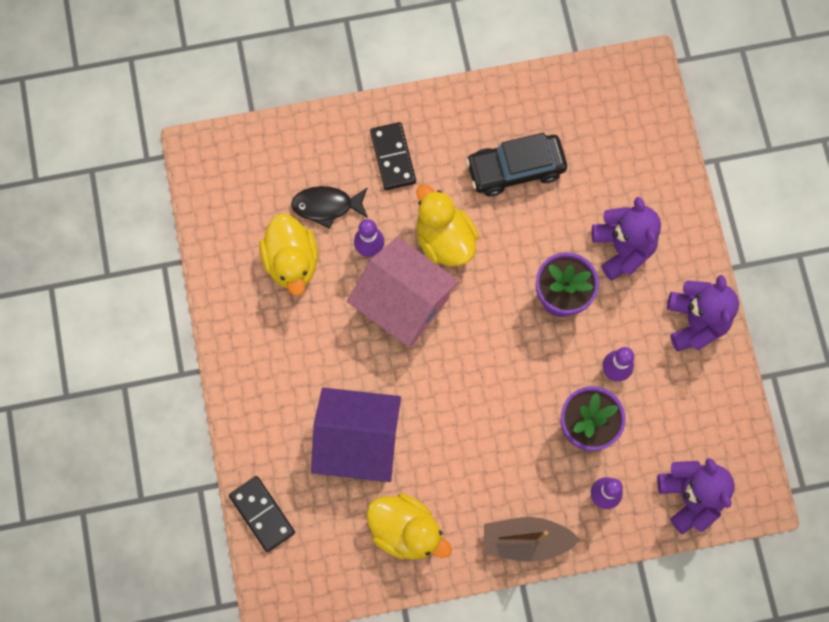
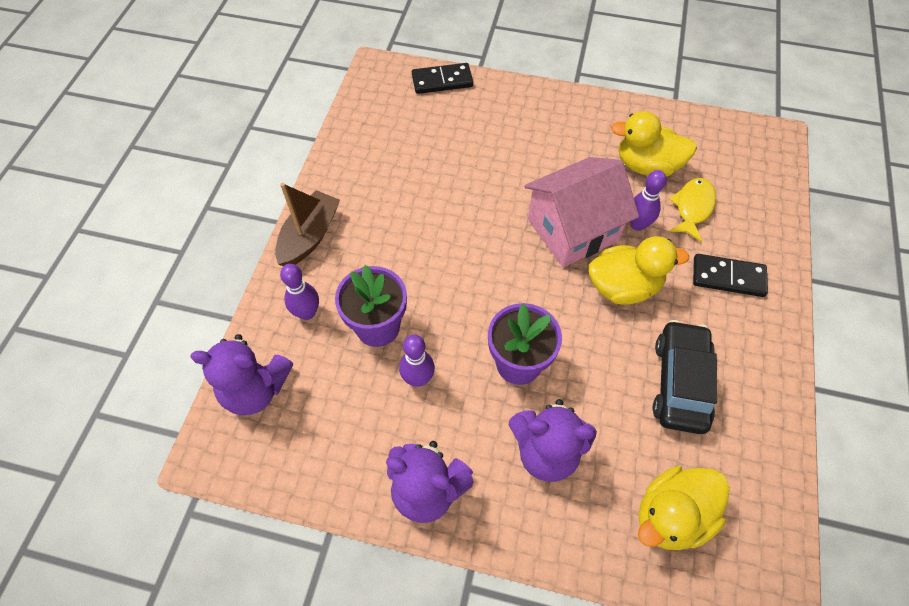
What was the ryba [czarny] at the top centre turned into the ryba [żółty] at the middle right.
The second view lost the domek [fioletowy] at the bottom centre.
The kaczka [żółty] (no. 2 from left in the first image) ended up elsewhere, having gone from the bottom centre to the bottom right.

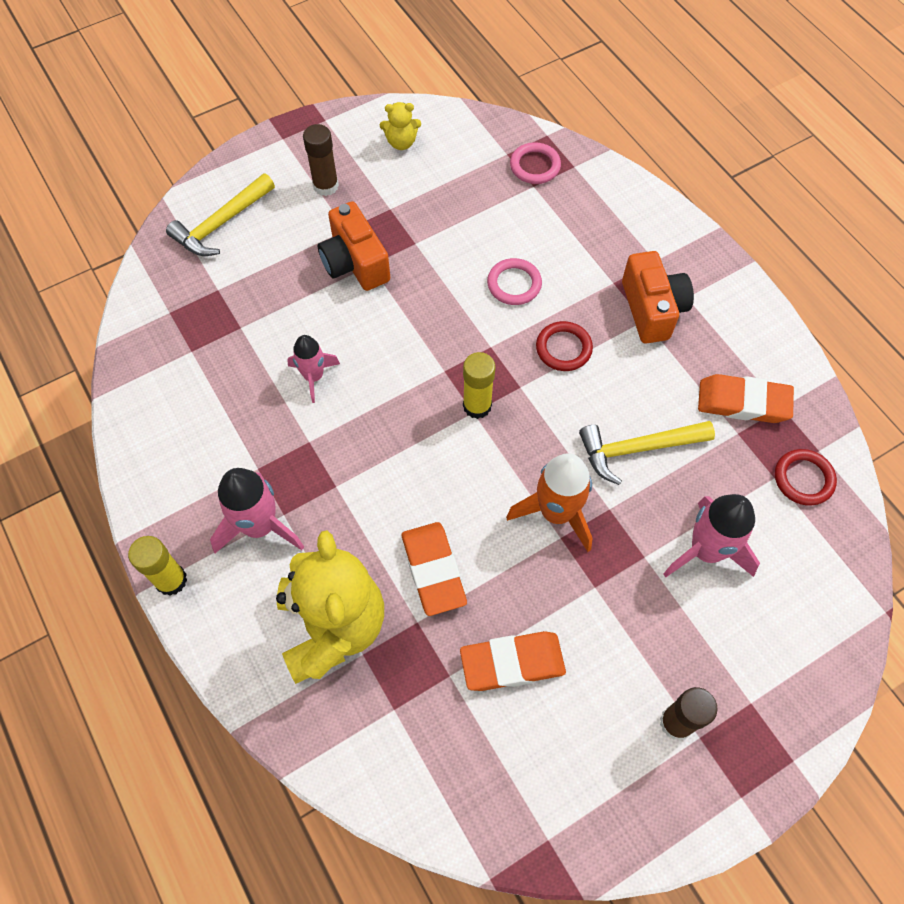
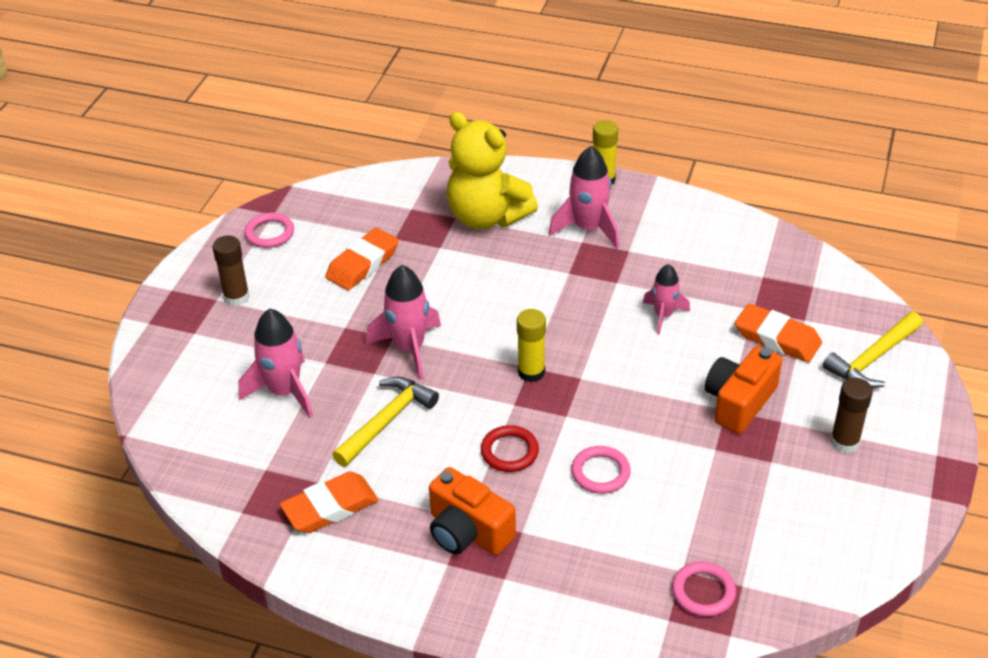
The second view lost the miś [żółty] (no. 2 from left) at the top centre.
The młotek [żółty] (no. 1 from left in the first image) at the top left ended up facing another way, 135 degrees counterclockwise from before.
The aparat fotograficzny [pomarańczowy] (no. 1 from left in the first image) at the top centre ended up facing another way, 75 degrees counterclockwise from before.
The second view lost the pierścień [czerwony] (no. 2 from left) at the middle right.
What was the rakieta [pomarańczowy] at the centre turned into the rakieta [różowy] (no. 2 from left) at the centre.
The gumka do mazania [pomarańczowy] (no. 1 from left in the first image) ended up elsewhere, having gone from the centre to the middle right.
The second view gained the pierścień [różowy] (no. 1 from left) at the middle left.

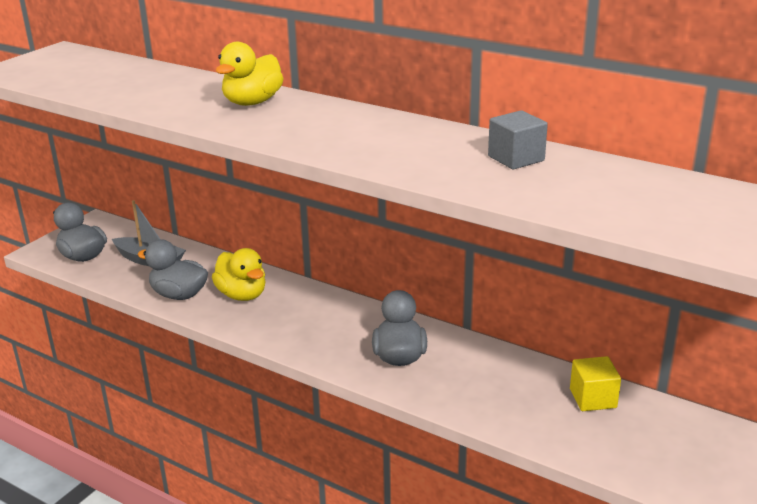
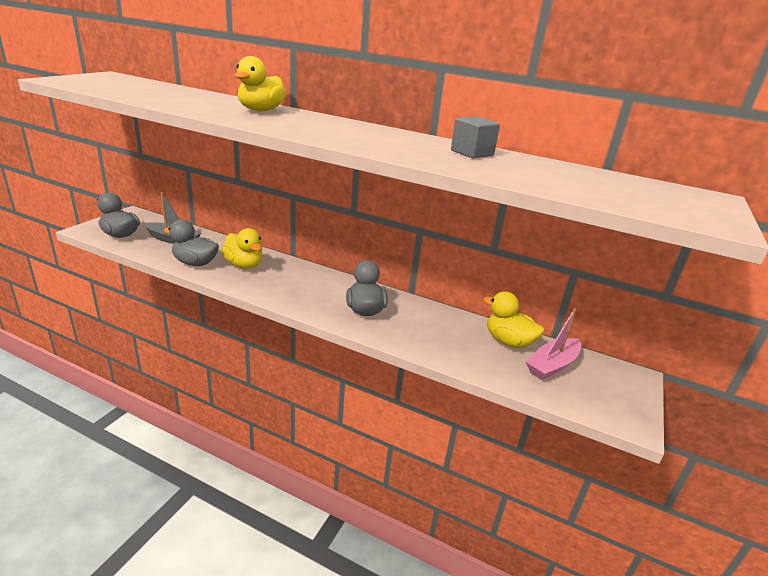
Where the sześcian [żółty] stood at the bottom right, the kaczka [żółty] (no. 3 from left) came to stand at the middle right.
The second view gained the łódka [różowy] at the middle right.

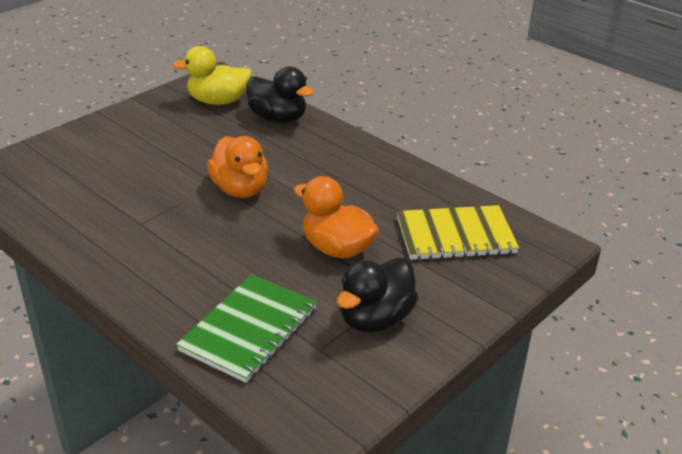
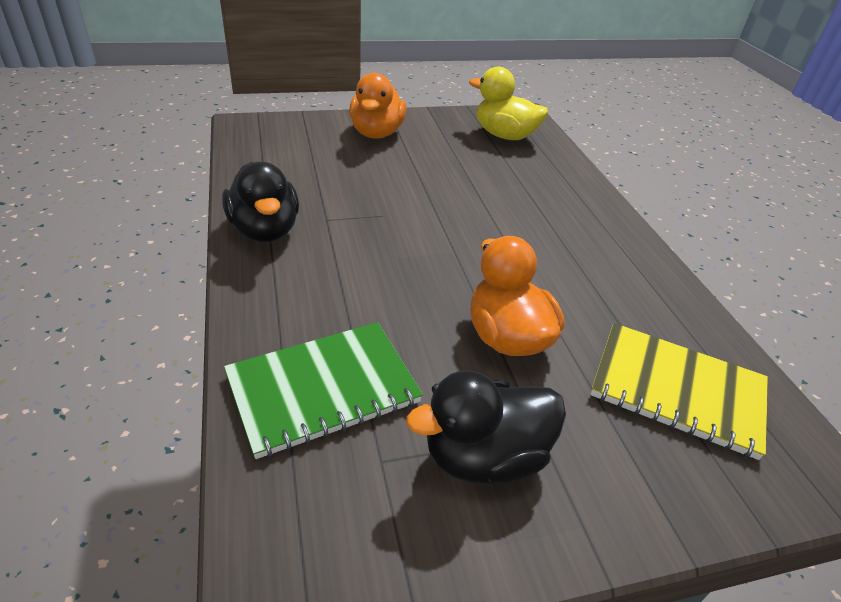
The kaczka [czarny] (no. 1 from left) ended up elsewhere, having gone from the top centre to the middle left.
The kaczka [pomarańczowy] (no. 1 from left) ended up elsewhere, having gone from the centre to the top centre.

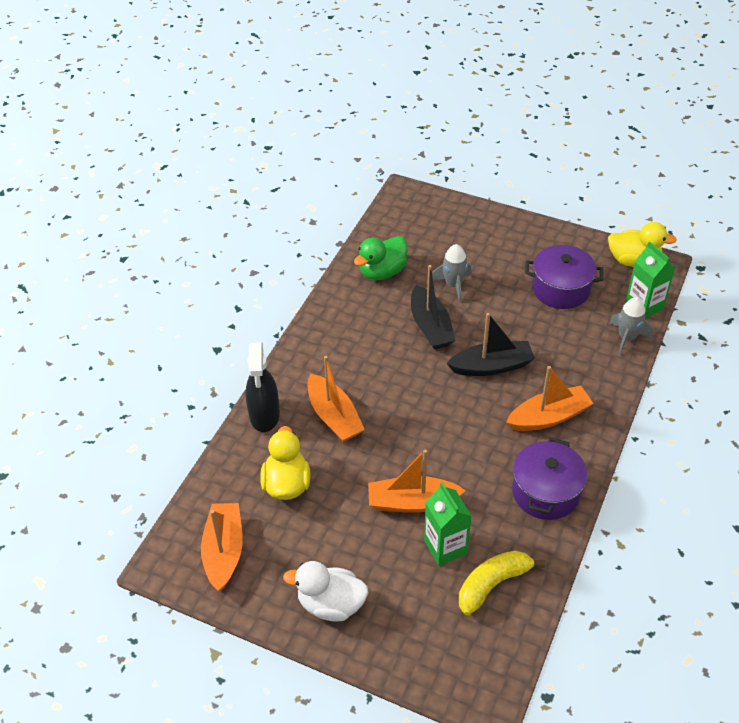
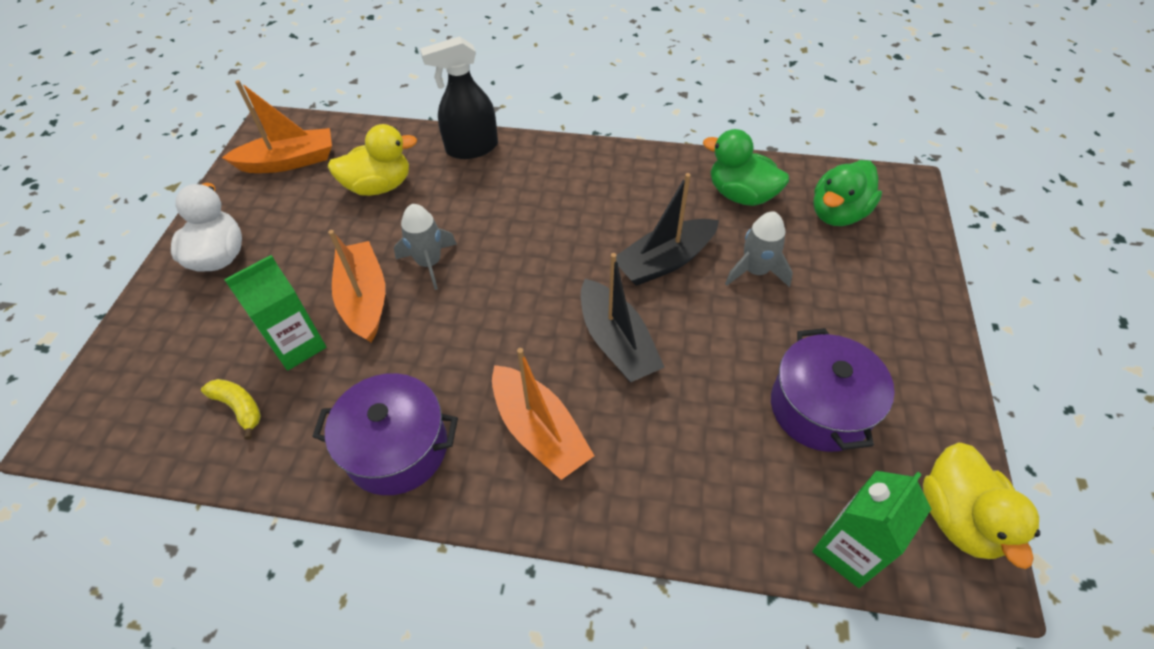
The rakieta [szary] (no. 2 from left in the first image) ended up elsewhere, having gone from the middle right to the centre.
The second view lost the łódka [pomarańczowy] (no. 2 from left) at the centre.
The size of the banan [żółty] at the bottom right changed by a factor of 0.62.
The second view gained the kaczka [zielony] (no. 2 from left) at the top right.

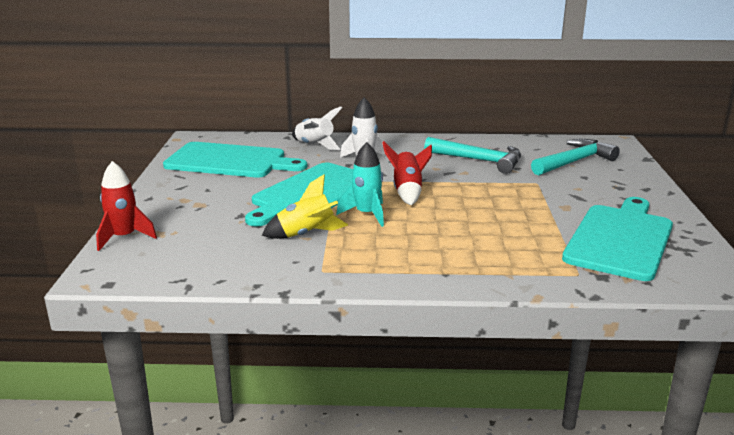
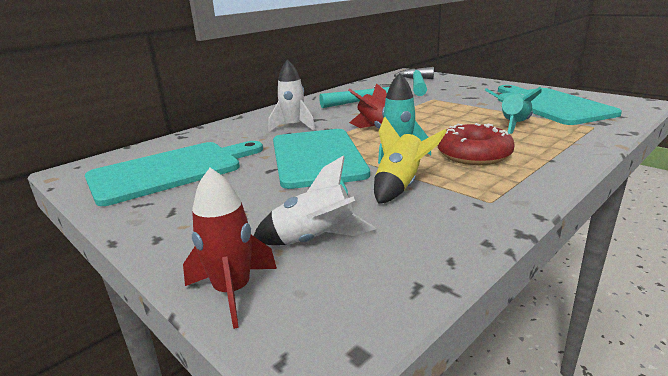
The rakieta [biały] (no. 1 from left in the first image) ended up elsewhere, having gone from the top centre to the centre.
The second view gained the rakieta [turkusowy] (no. 2 from left) at the top right.
The second view gained the donut [czerwony] at the middle right.

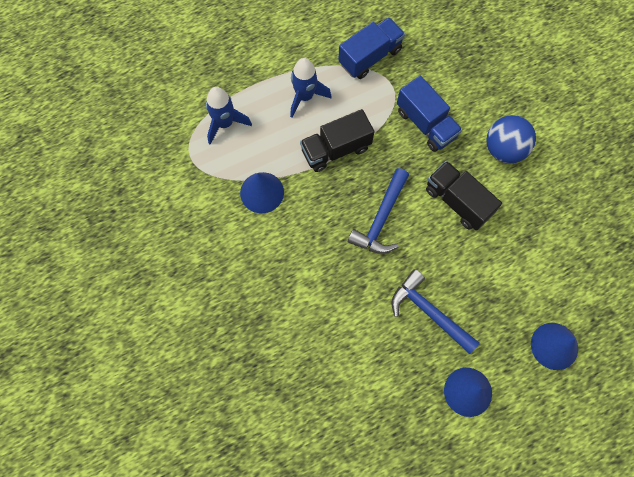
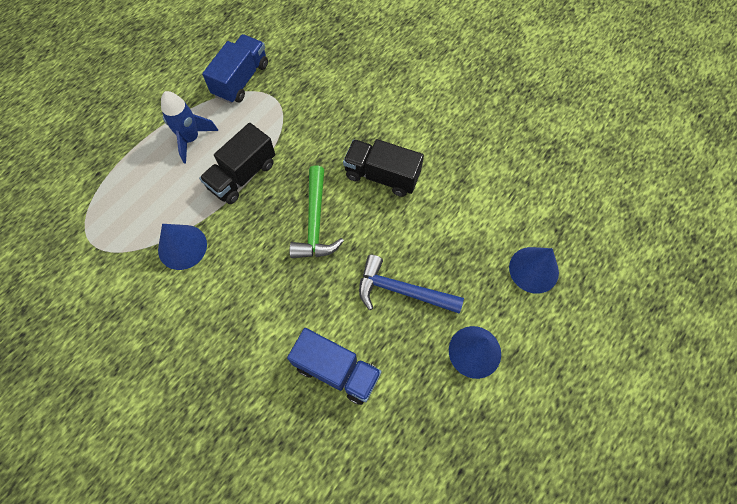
The ciężarówka [niebieski] (no. 2 from left) ended up elsewhere, having gone from the top right to the bottom centre.
The second view lost the rakieta [niebieski] (no. 1 from left) at the top centre.
The second view lost the piłka [niebieski] at the top right.
What was the młotek [niebieski] (no. 1 from left) at the centre turned into the młotek [zielony] at the centre.

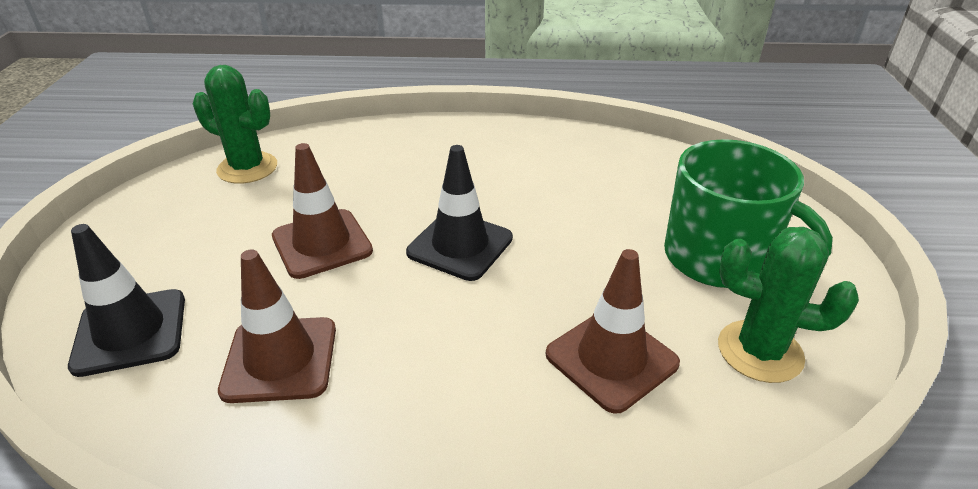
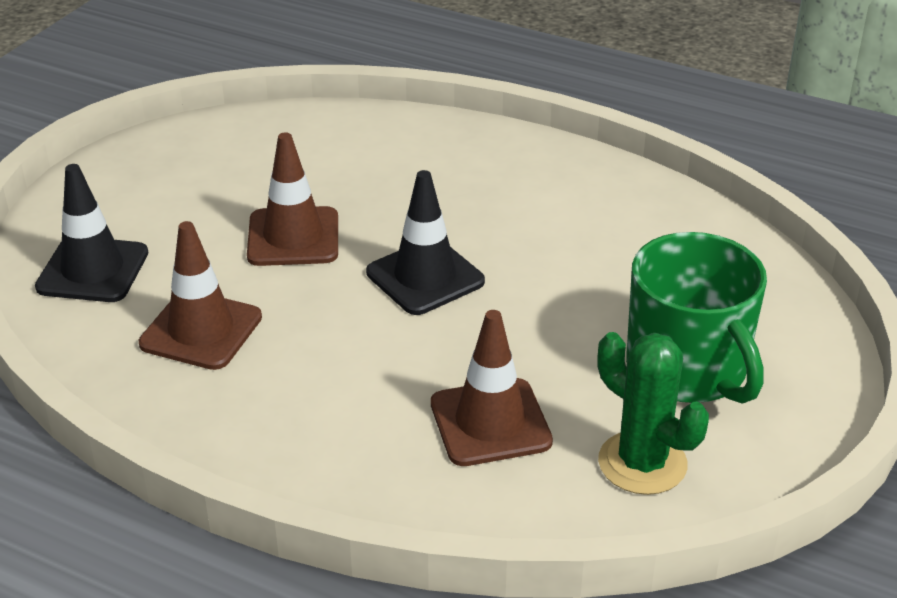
The second view lost the kaktus [zielony] (no. 1 from left) at the top left.

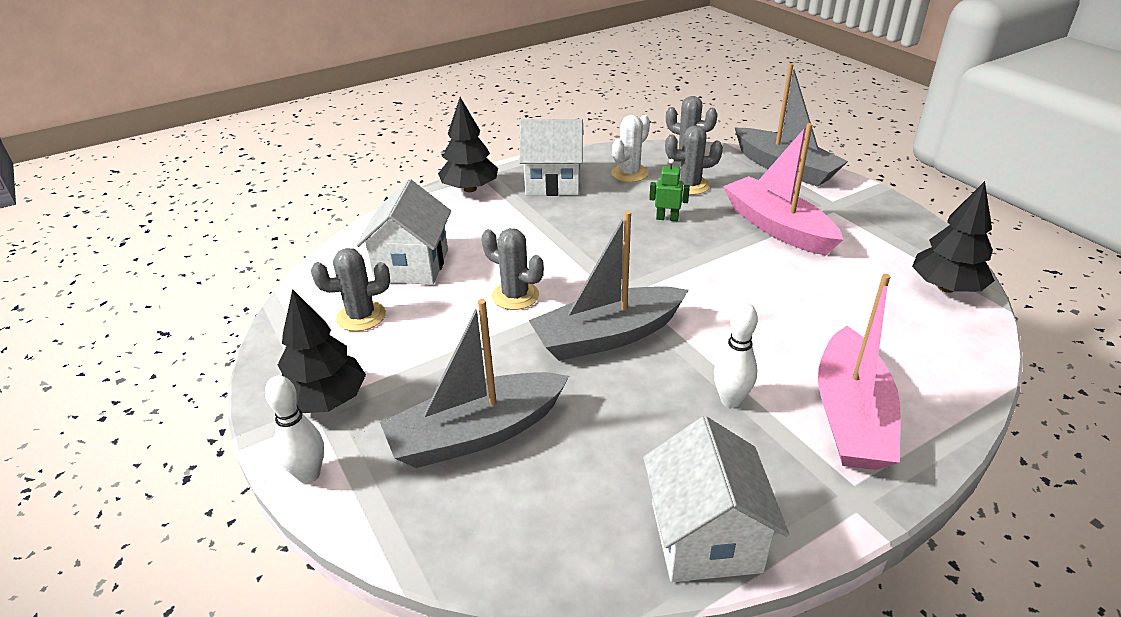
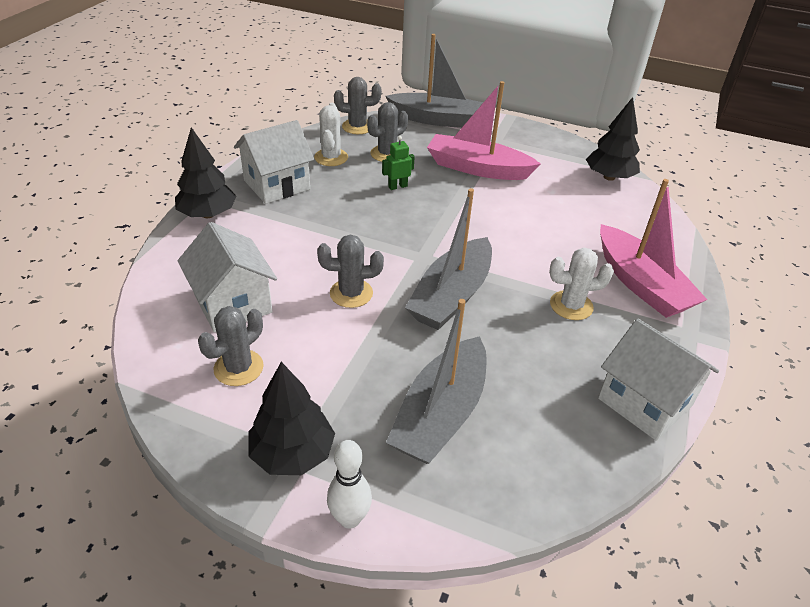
Where the kręgiel [biały] (no. 2 from left) stood at the centre, the kaktus [biały] (no. 2 from left) came to stand at the middle right.

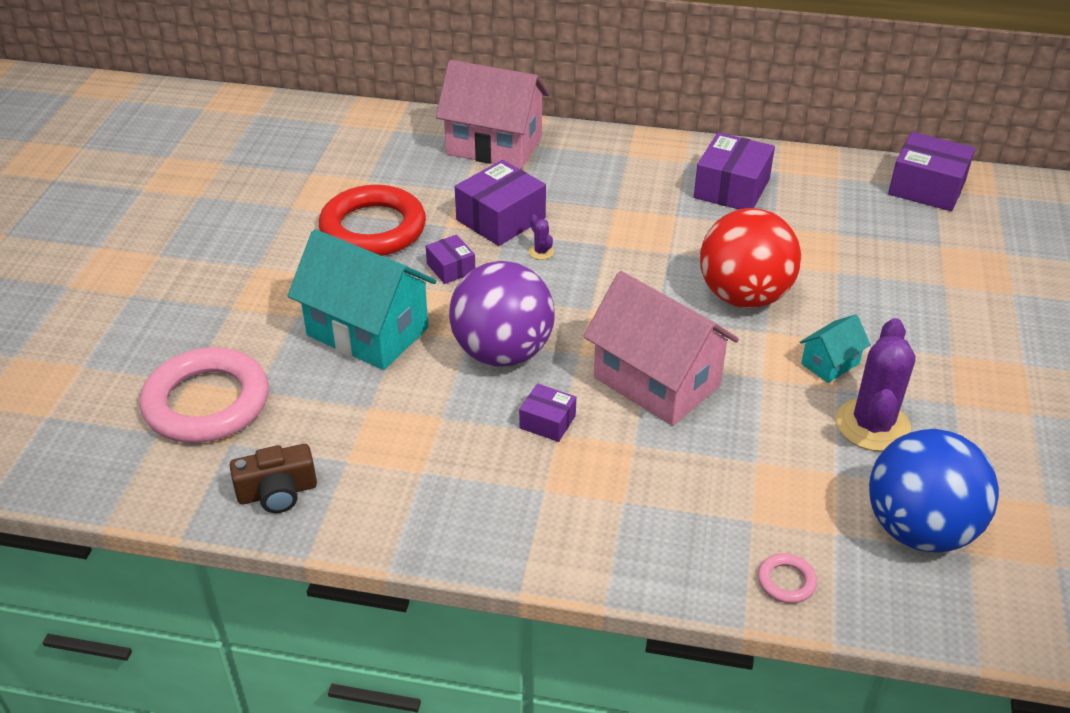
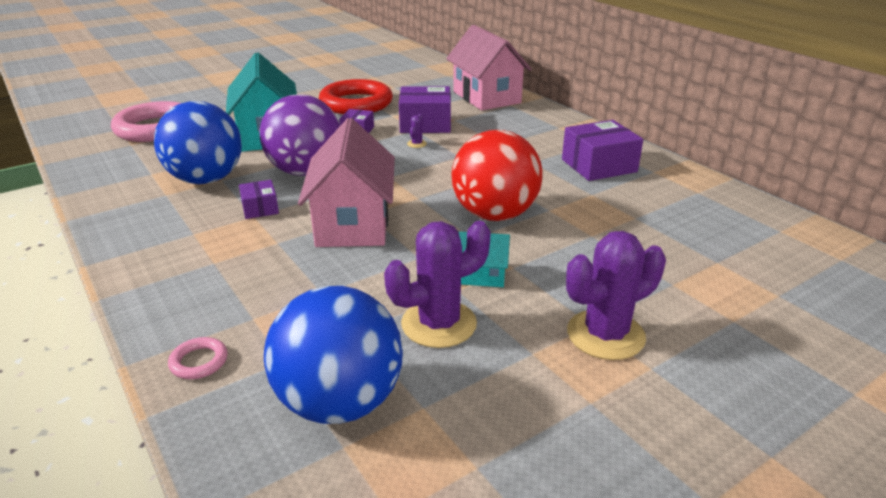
The second view lost the pudełko [fioletowy] (no. 5 from left) at the top right.
The second view lost the aparat fotograficzny [brązowy] at the bottom left.
The second view gained the piłka [niebieski] (no. 1 from left) at the top left.
The second view gained the kaktus [fioletowy] (no. 3 from left) at the middle right.

